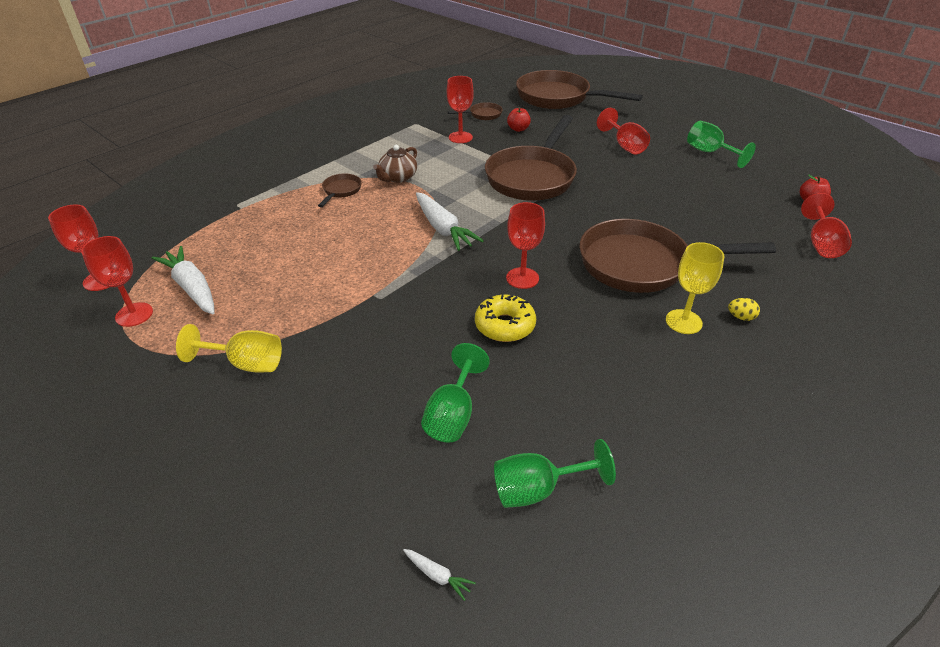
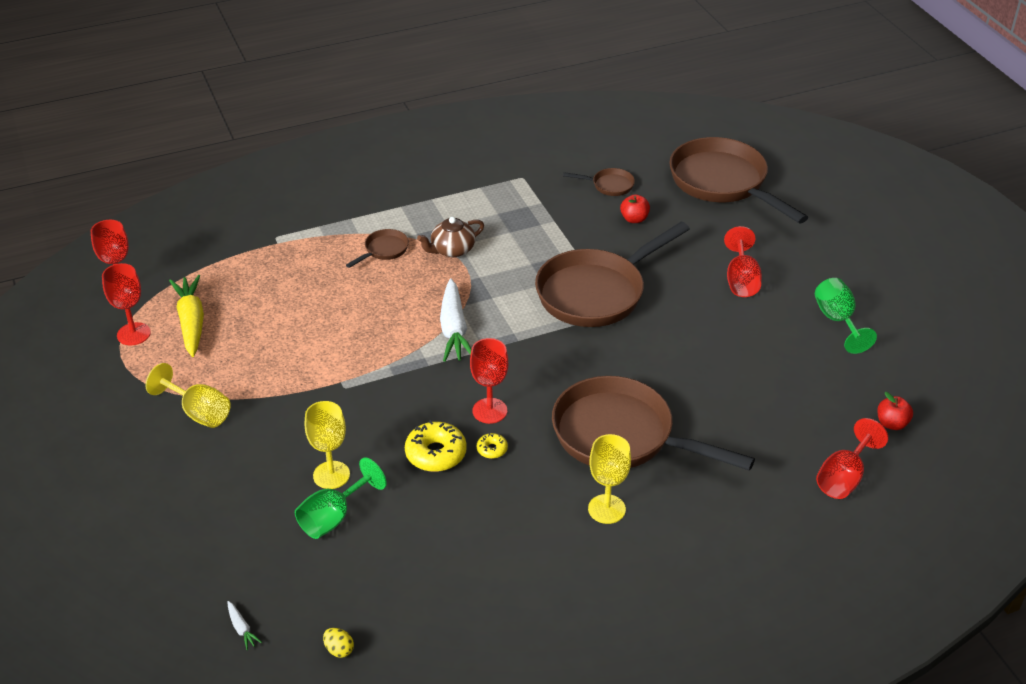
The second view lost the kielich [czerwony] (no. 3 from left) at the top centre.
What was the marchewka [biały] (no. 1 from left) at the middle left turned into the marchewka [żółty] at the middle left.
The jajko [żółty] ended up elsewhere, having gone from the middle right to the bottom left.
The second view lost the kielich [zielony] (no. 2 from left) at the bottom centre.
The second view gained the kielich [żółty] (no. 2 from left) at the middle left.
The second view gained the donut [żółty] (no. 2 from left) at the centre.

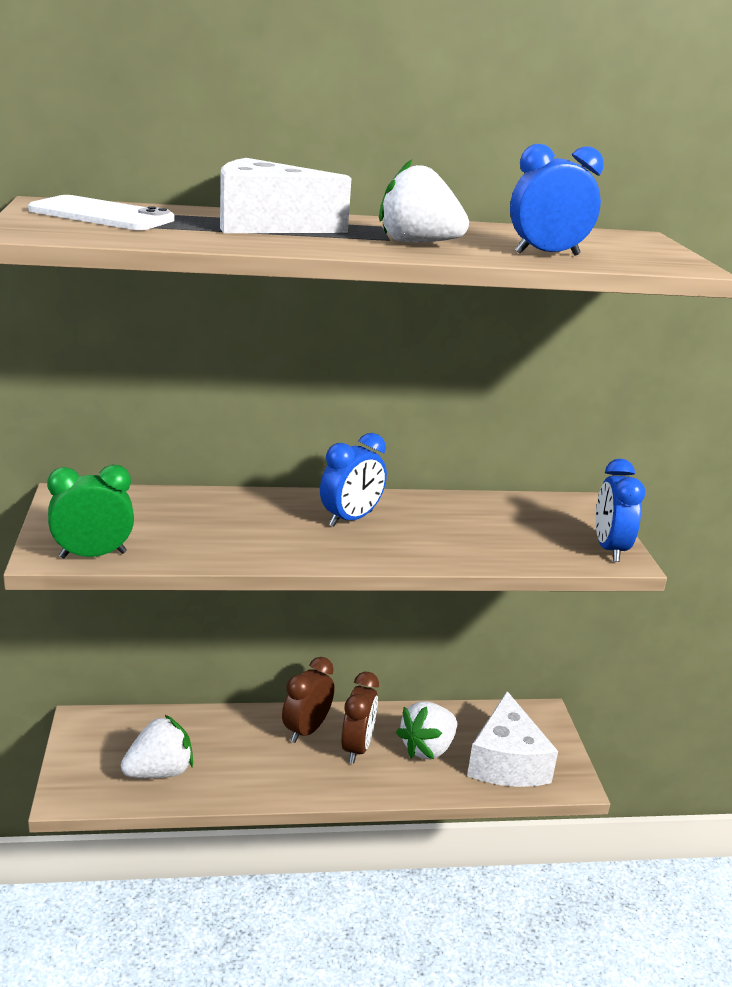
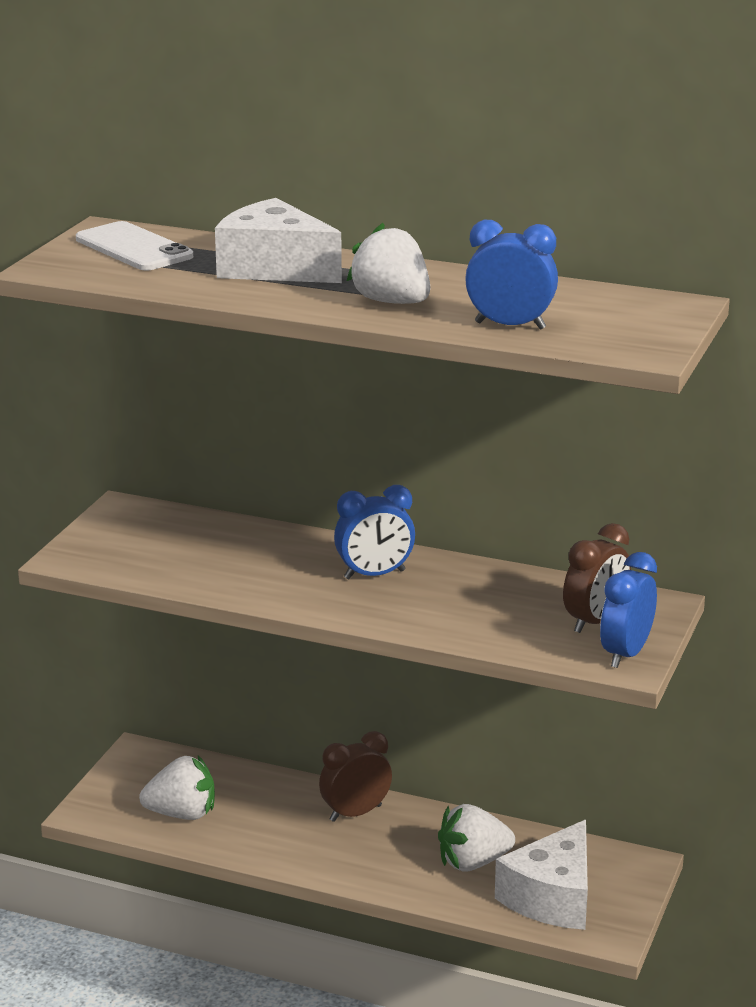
The second view lost the budzik [zielony] at the middle left.
The budzik [brązowy] (no. 2 from left) ended up elsewhere, having gone from the bottom centre to the middle right.

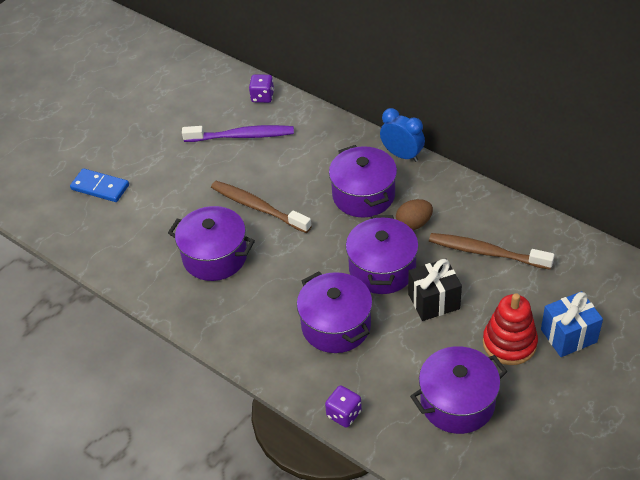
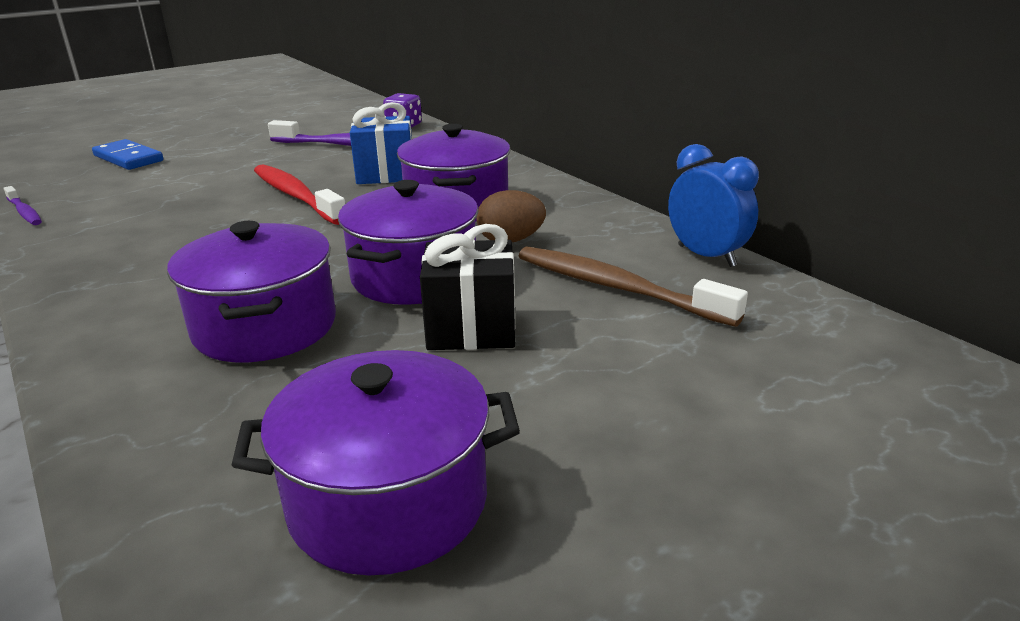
The budzik [niebieski] ended up elsewhere, having gone from the top centre to the top right.
What was the szczoteczka do zębów [brązowy] (no. 1 from left) at the centre turned into the szczoteczka do zębów [czerwony] at the top left.
The second view lost the garnek [fioletowy] (no. 1 from left) at the middle left.
The prezent [niebieski] ended up elsewhere, having gone from the bottom right to the top centre.
The second view lost the zabawka nakładanka [czerwony] at the bottom right.
The second view lost the kostka do gry [fioletowy] (no. 2 from left) at the bottom centre.
The second view gained the szczoteczka do zębów [fioletowy] (no. 1 from left) at the top left.

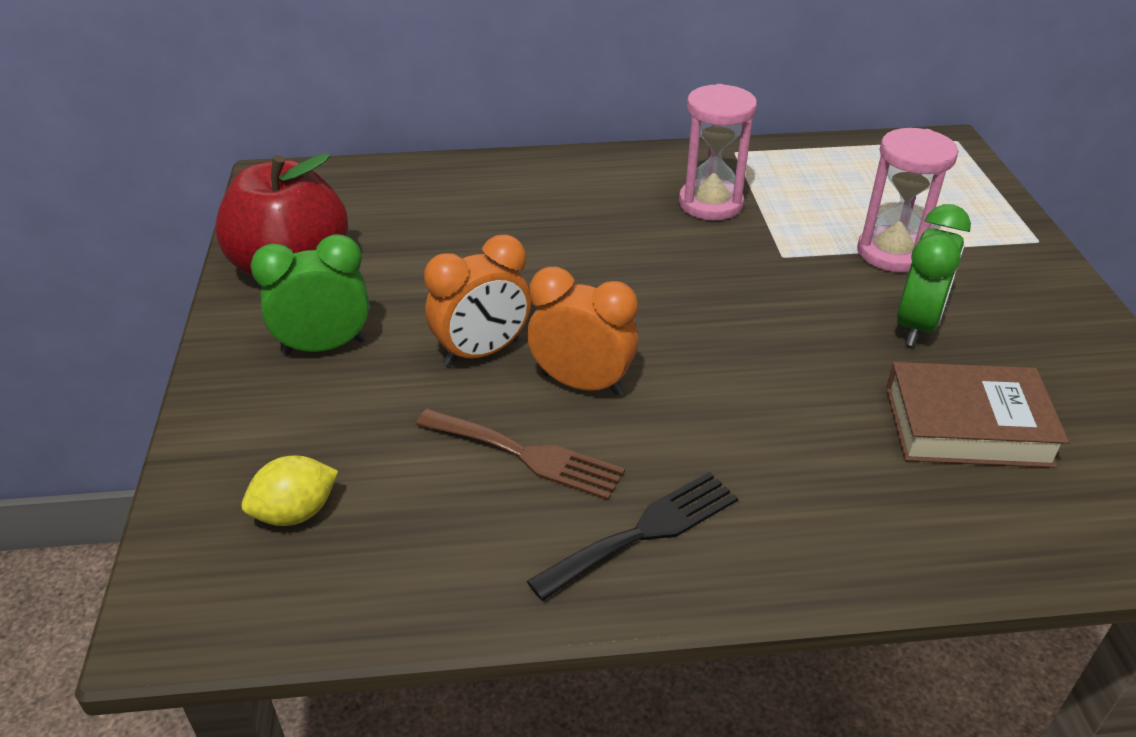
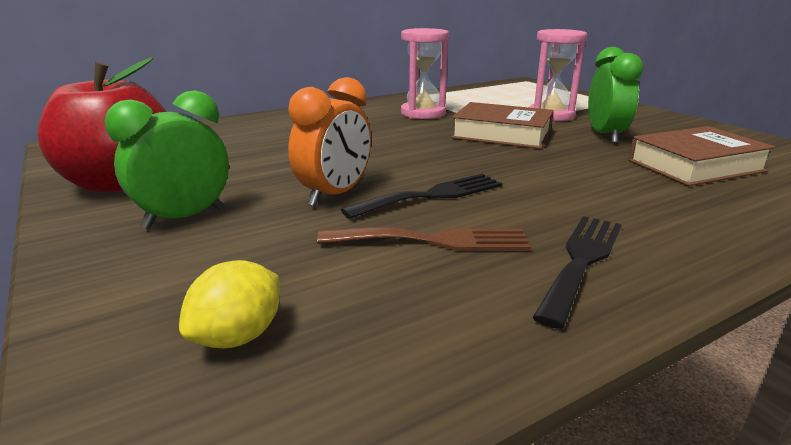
Where the budzik [pomarańczowy] (no. 2 from left) stood at the centre, the widelec [czarny] (no. 1 from left) came to stand at the centre.
The second view gained the książka [brązowy] (no. 1 from left) at the top centre.

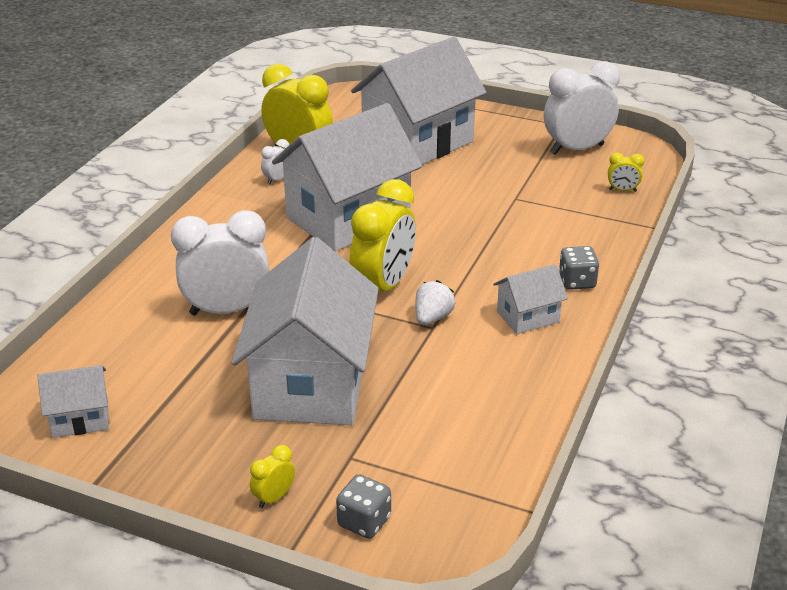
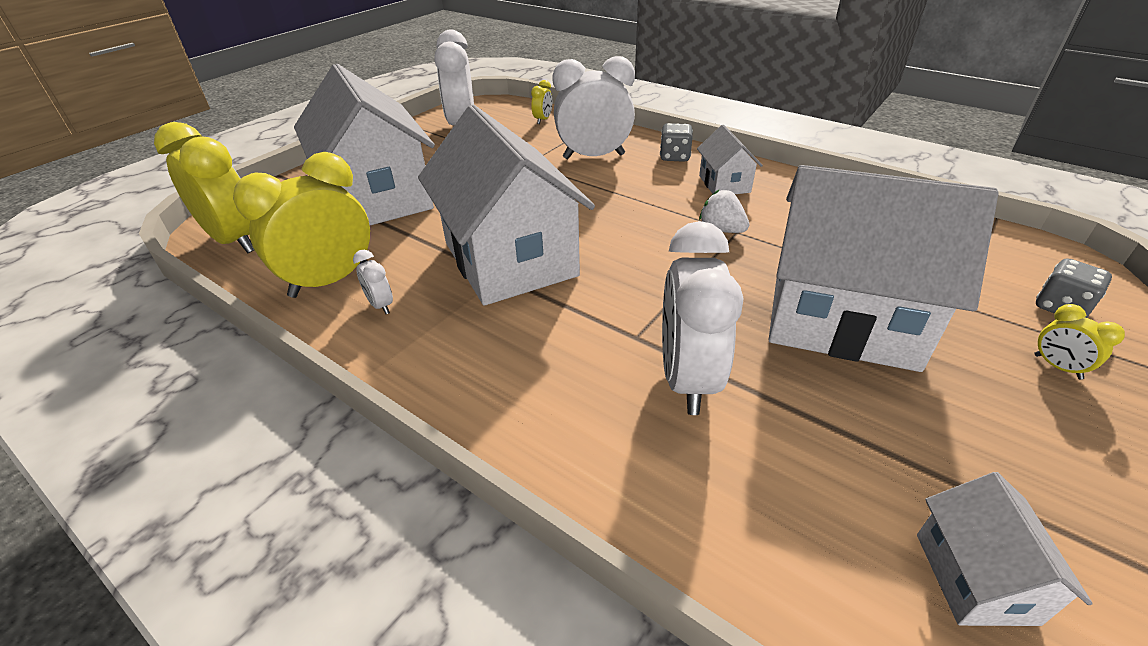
The budzik [żółty] (no. 3 from left in the first image) ended up elsewhere, having gone from the centre to the top left.
The second view gained the budzik [biały] (no. 3 from left) at the top centre.

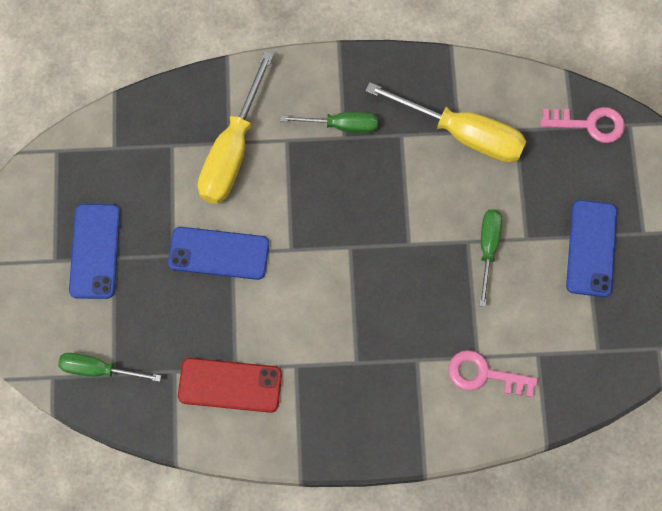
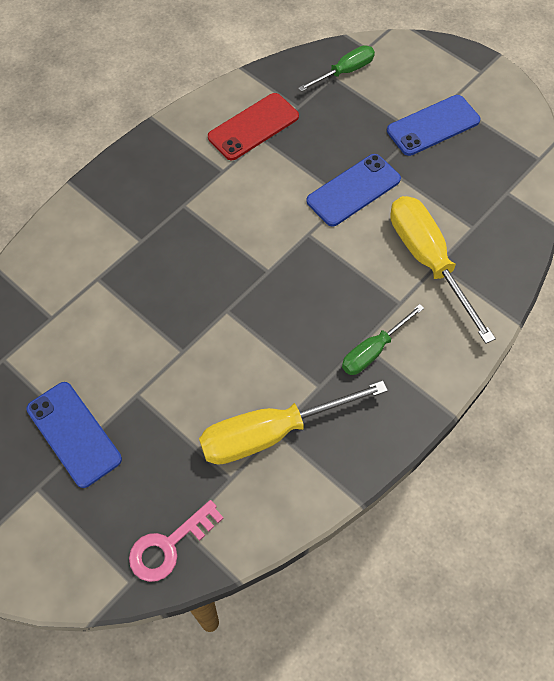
The telefon [niebieski] (no. 1 from left in the first image) at the middle left ended up facing another way, 75 degrees counterclockwise from before.
The second view lost the śrubokręt [zielony] (no. 3 from left) at the middle right.
The second view lost the klucz [różowy] (no. 1 from left) at the bottom right.

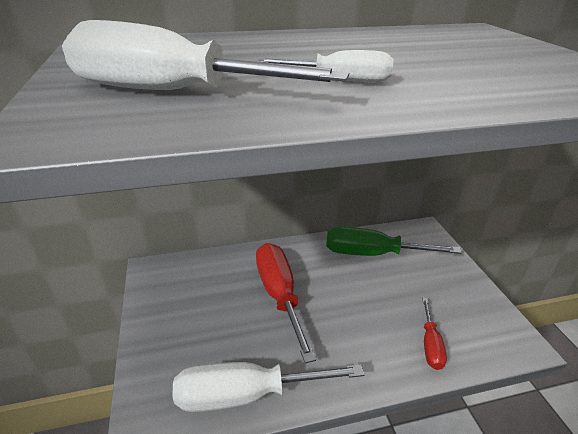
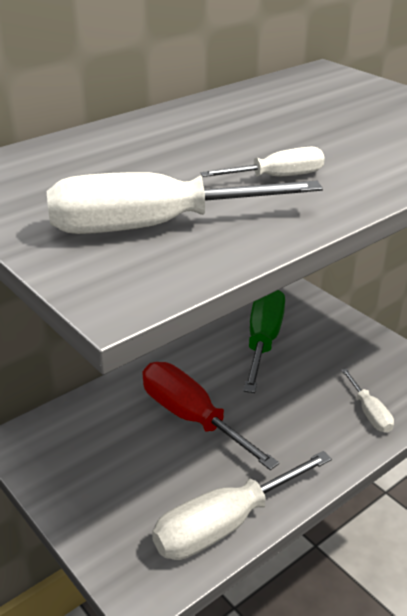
The śrubokręt [zielony] at the middle right ended up facing another way, 120 degrees clockwise from before.
What was the śrubokręt [czerwony] (no. 2 from left) at the bottom right turned into the śrubokręt [biały] (no. 4 from left) at the middle right.

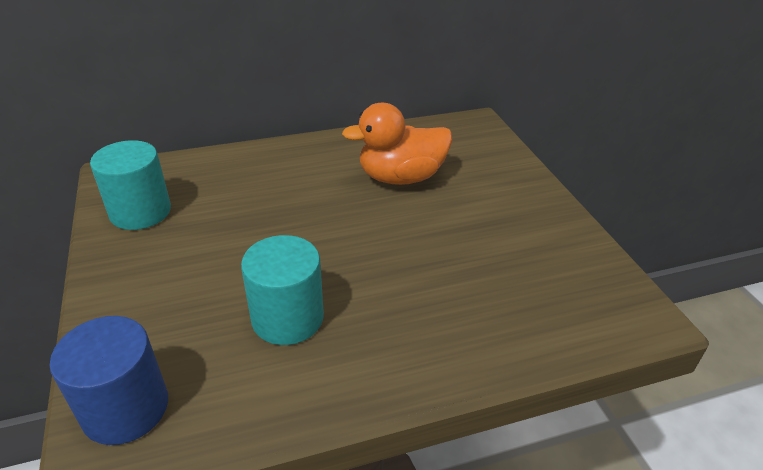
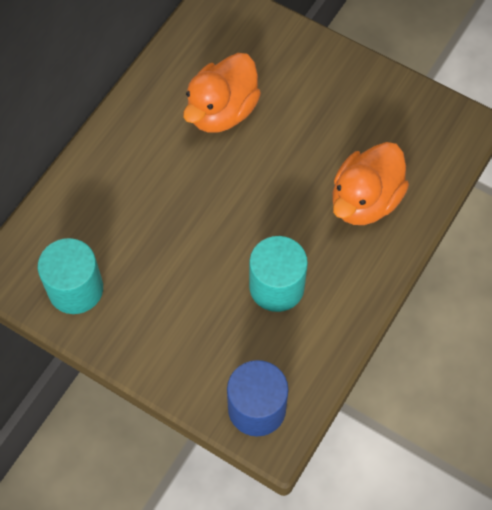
The second view gained the kaczka [pomarańczowy] (no. 2 from left) at the middle right.

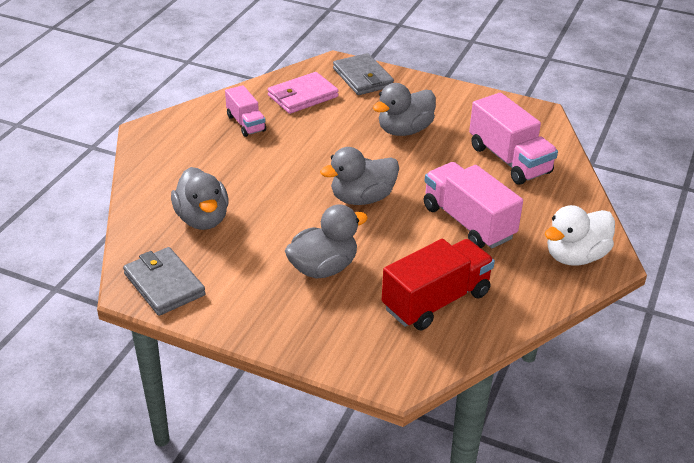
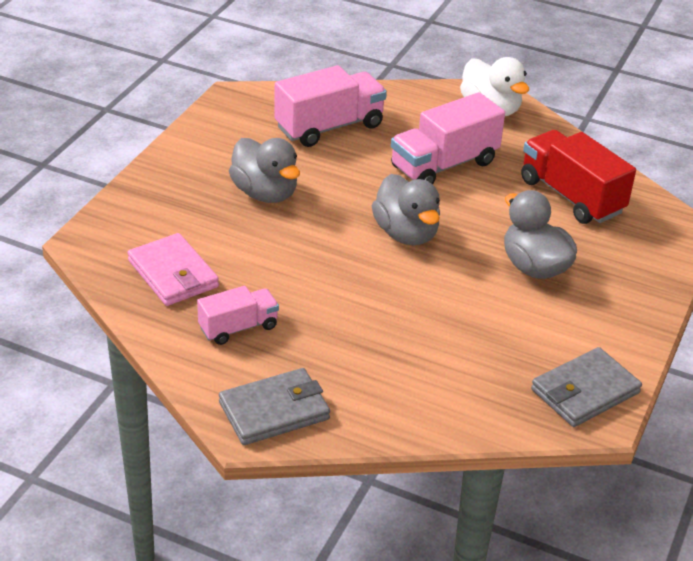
The portfel [szary] (no. 2 from left in the first image) ended up elsewhere, having gone from the top centre to the bottom centre.
The second view lost the kaczka [szary] (no. 1 from left) at the middle left.

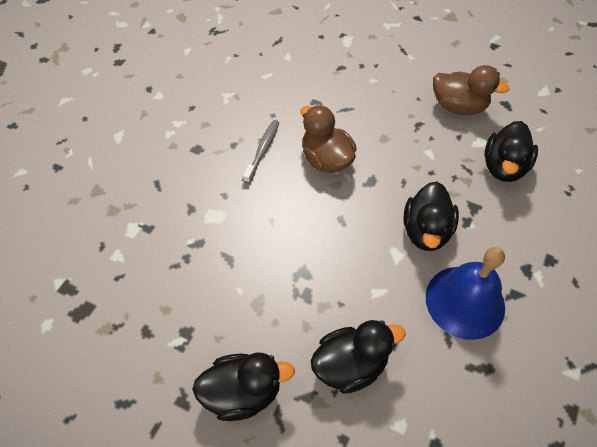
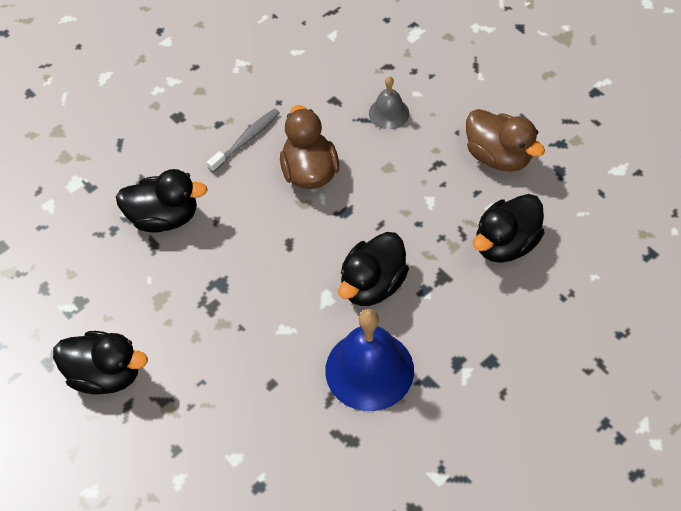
The kaczka [czarny] (no. 2 from left) ended up elsewhere, having gone from the bottom centre to the middle left.
The second view gained the dzwonek [szary] at the top centre.

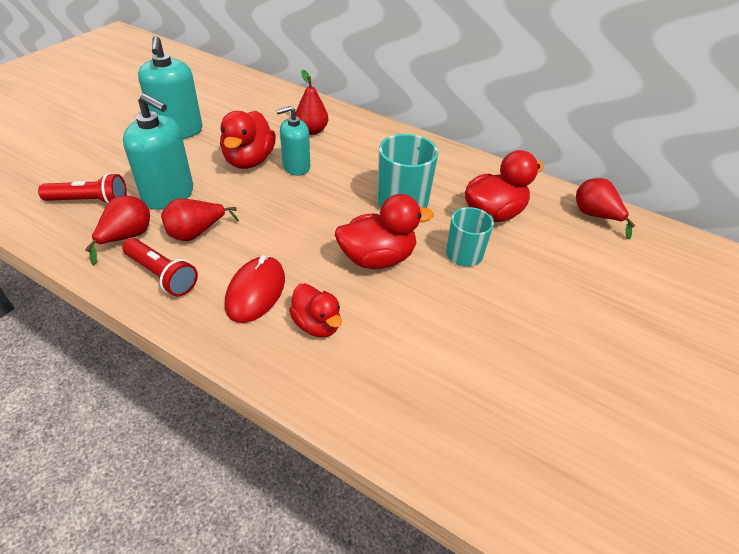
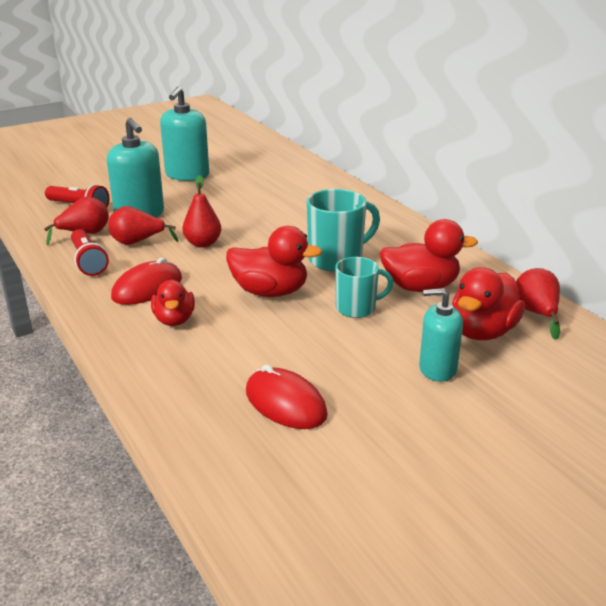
The gruszka [czerwony] (no. 3 from left) ended up elsewhere, having gone from the top centre to the middle left.
The dozownik mydła [turkusowy] (no. 3 from left) ended up elsewhere, having gone from the top centre to the middle right.
The kaczka [czerwony] (no. 1 from left in the first image) ended up elsewhere, having gone from the top centre to the middle right.
The second view gained the myszka [czerwony] (no. 2 from left) at the centre.

